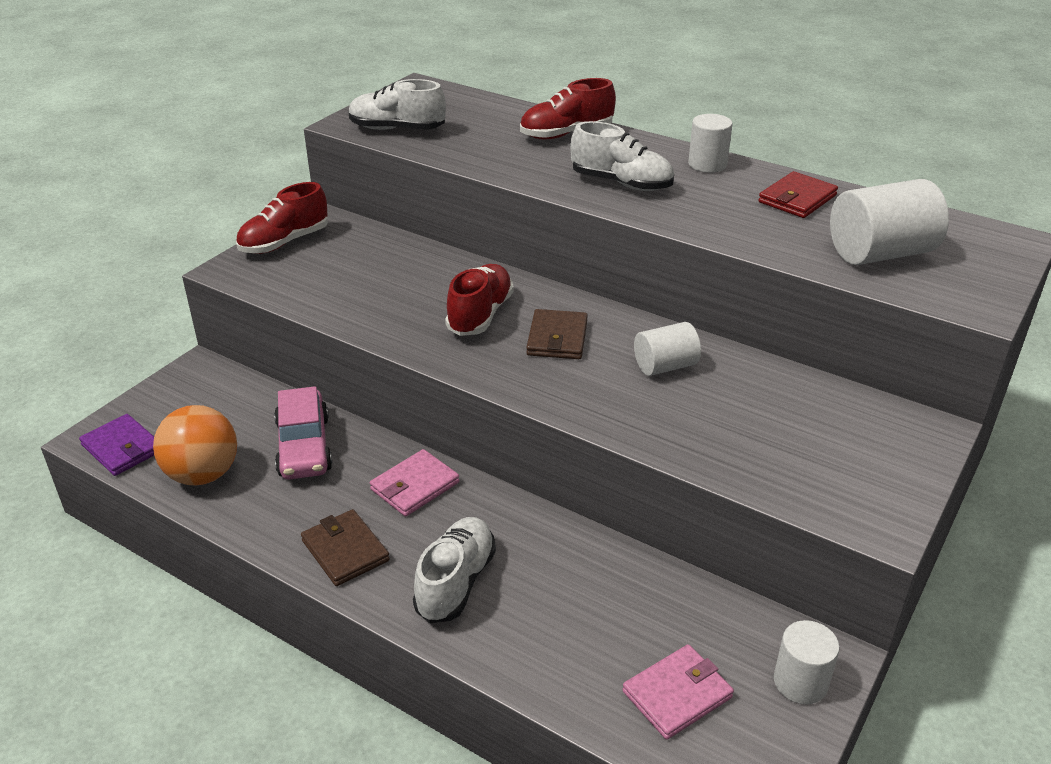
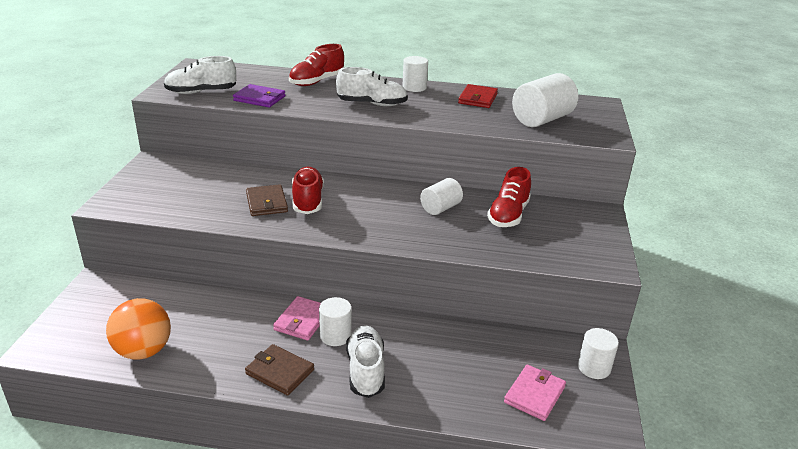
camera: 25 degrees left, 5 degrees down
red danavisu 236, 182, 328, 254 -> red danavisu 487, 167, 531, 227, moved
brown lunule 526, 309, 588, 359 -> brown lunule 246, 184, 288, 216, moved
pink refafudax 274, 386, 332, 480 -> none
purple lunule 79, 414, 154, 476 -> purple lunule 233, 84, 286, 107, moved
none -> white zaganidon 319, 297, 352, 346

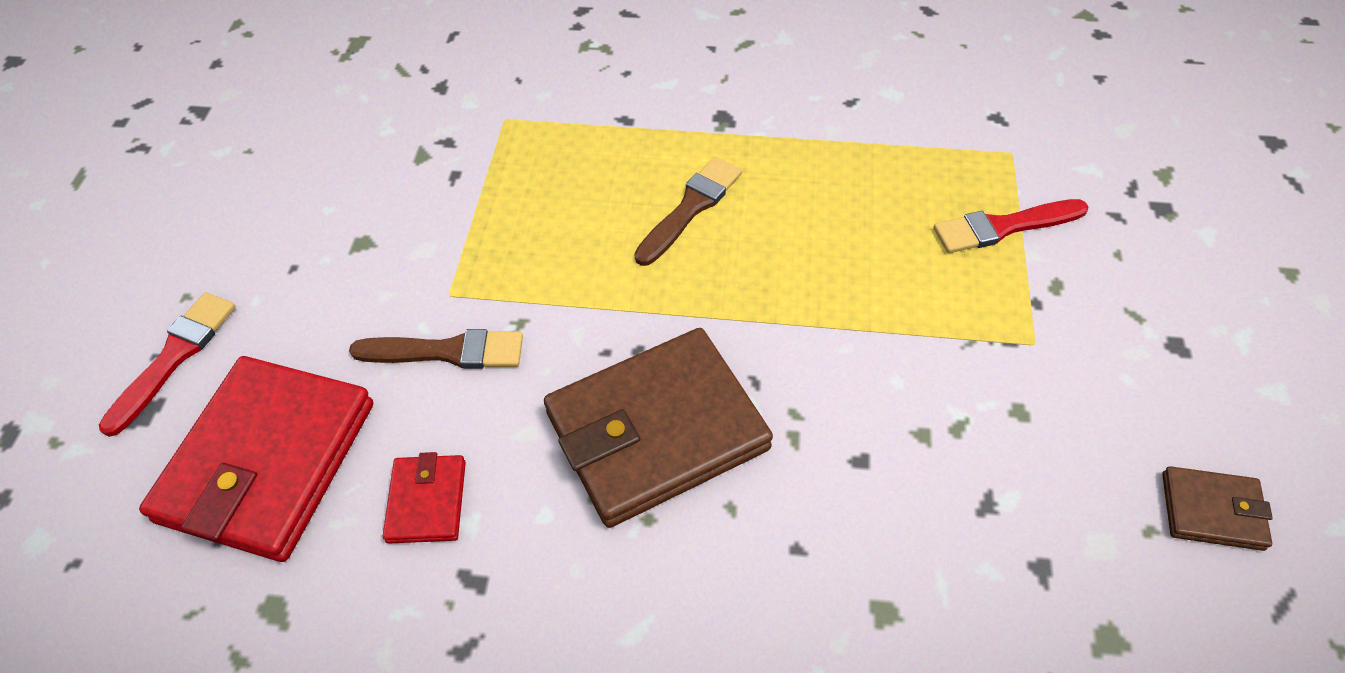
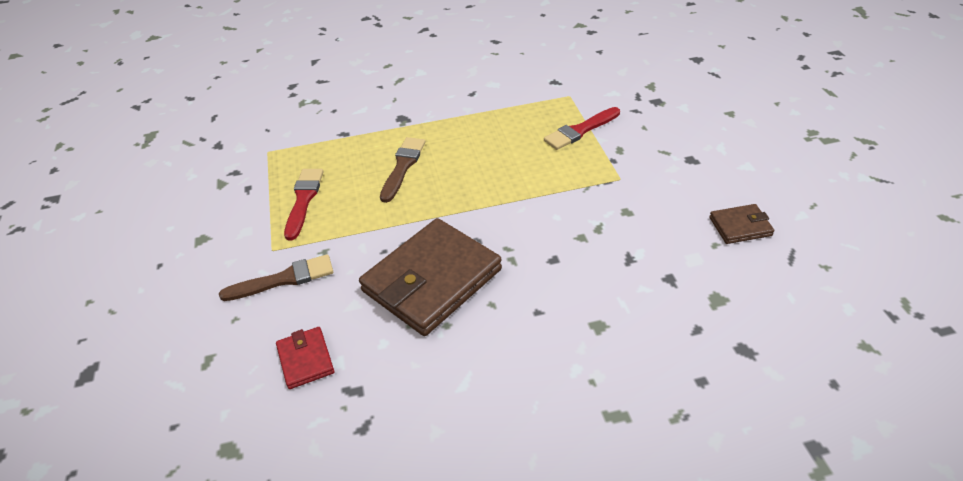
camera: 20 degrees left, 10 degrees down
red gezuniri 99, 292, 236, 437 -> red gezuniri 284, 169, 323, 240, moved
red lunule 139, 356, 373, 562 -> none

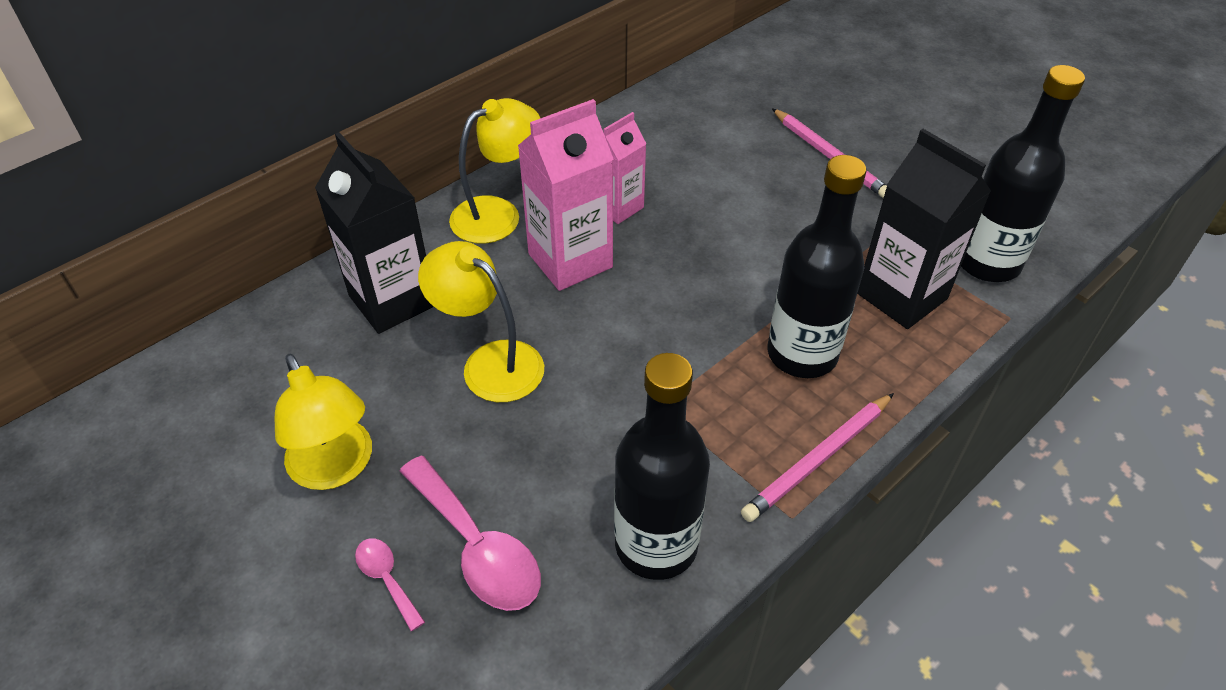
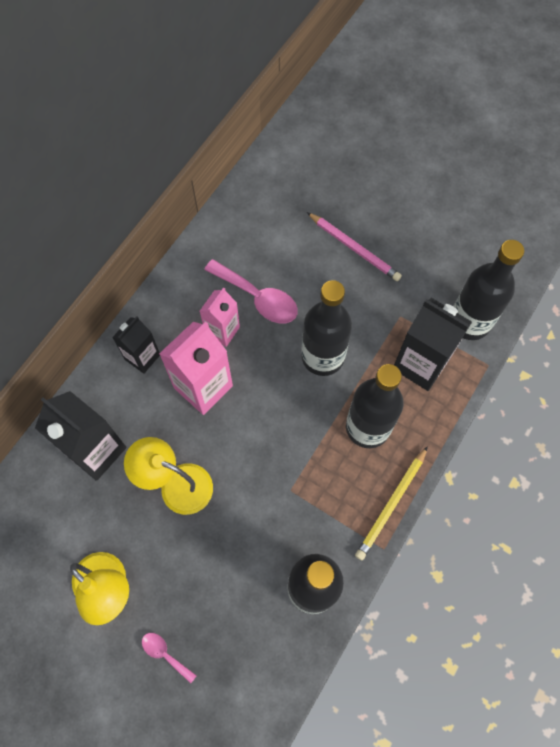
camera: 15 degrees left, 20 degrees up
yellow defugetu 449, 98, 540, 244 -> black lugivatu 112, 316, 160, 374
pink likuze 741, 393, 894, 522 -> yellow likuze 355, 446, 428, 560
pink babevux 400, 456, 541, 611 -> pink babevux 204, 259, 298, 323, moved
none -> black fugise 301, 280, 352, 376

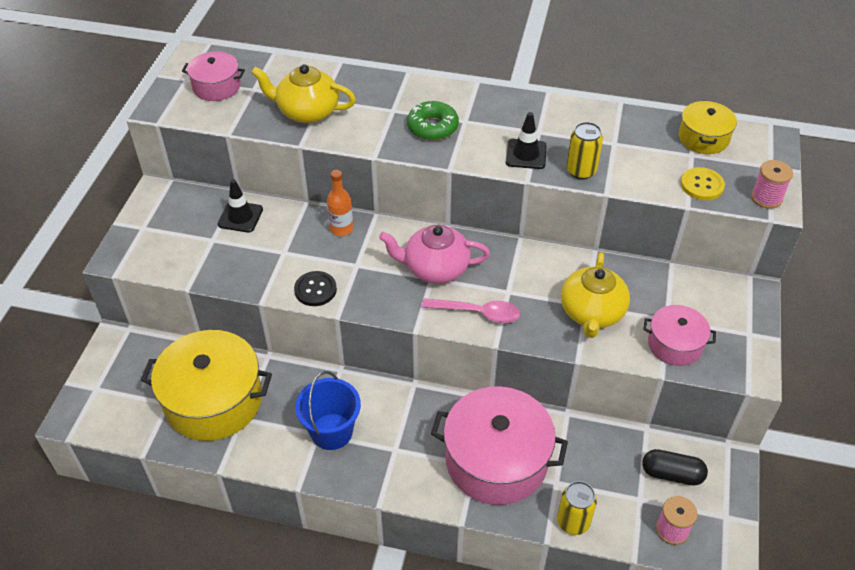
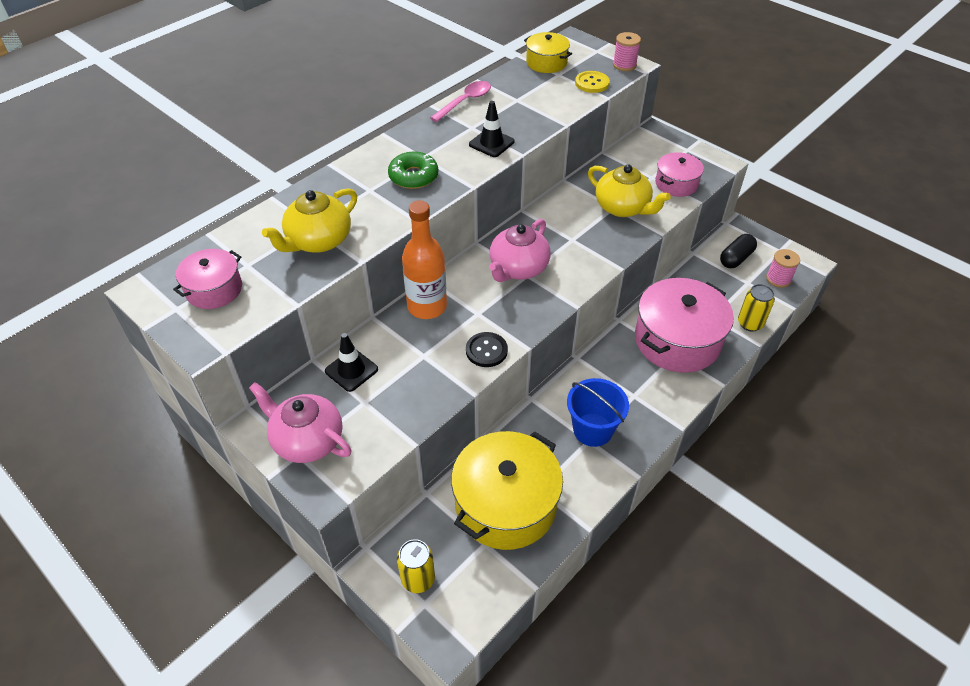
camera: 60 degrees left, 0 degrees up
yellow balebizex 566, 122, 603, 180 -> yellow balebizex 397, 539, 435, 593, moved
orange fugise 327, 170, 353, 236 -> orange fugise 402, 201, 447, 319, x1.68
pink babevux 422, 298, 520, 323 -> pink babevux 430, 81, 491, 122, moved
none -> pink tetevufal 249, 382, 352, 463

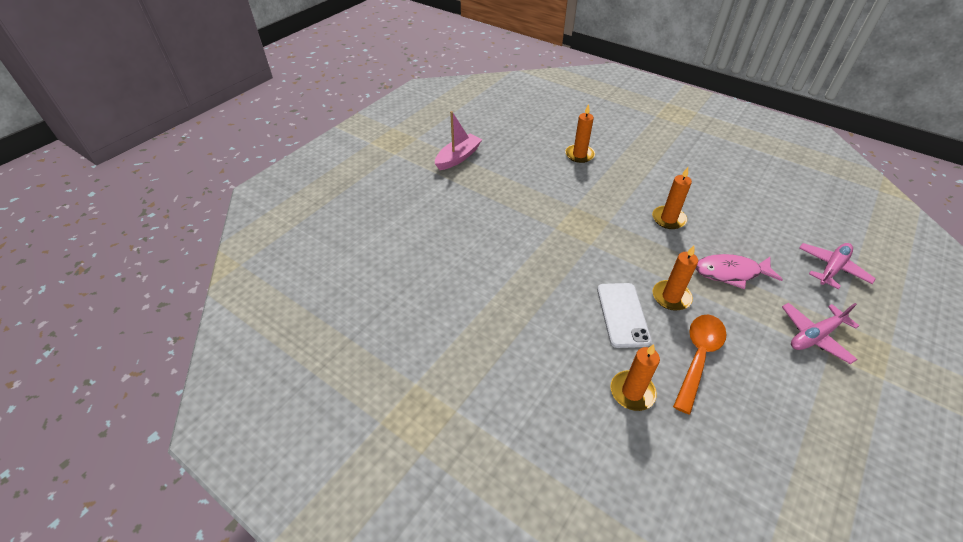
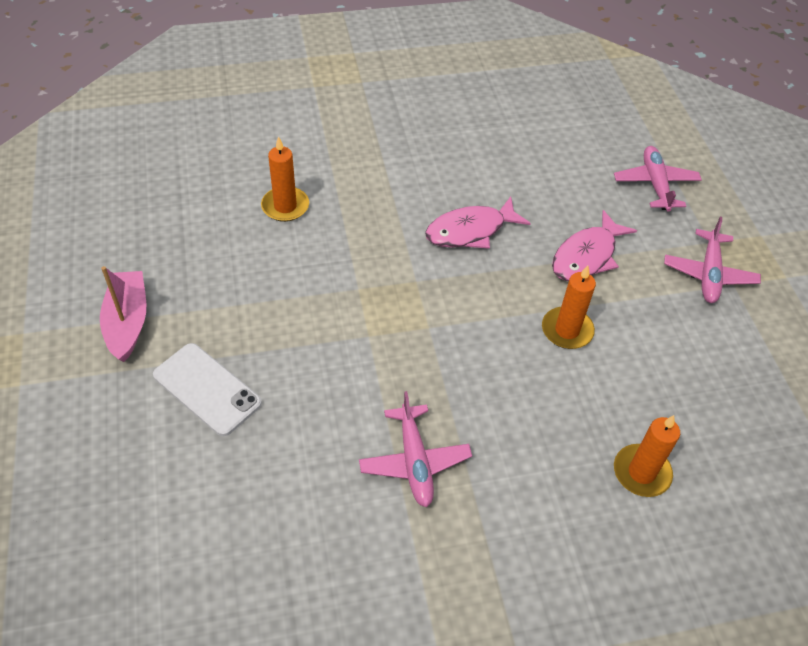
camera: 50 degrees left, 5 degrees up
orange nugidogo 652, 167, 692, 229 -> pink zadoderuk 425, 197, 531, 249
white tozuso 597, 283, 652, 348 -> white tozuso 153, 343, 262, 436, moved
orange babevux 673, 315, 727, 414 -> none
none -> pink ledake 359, 391, 472, 507

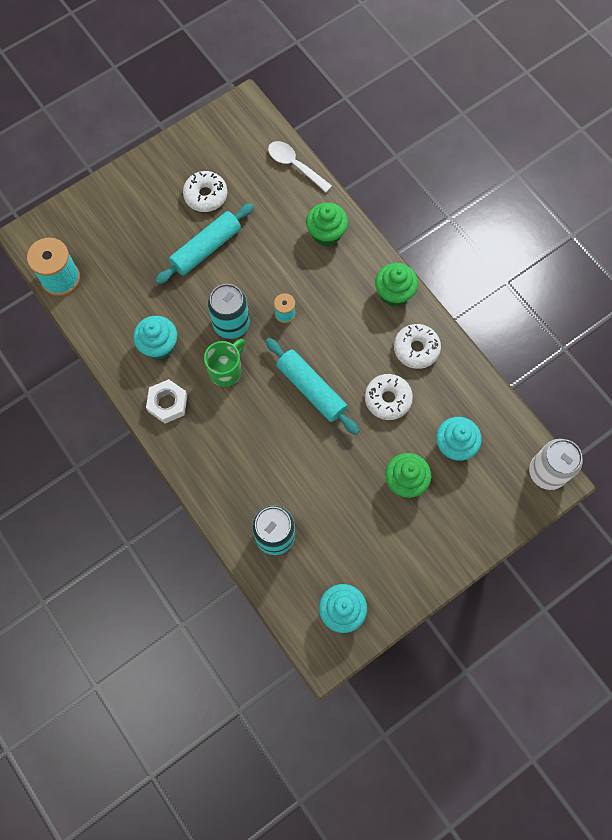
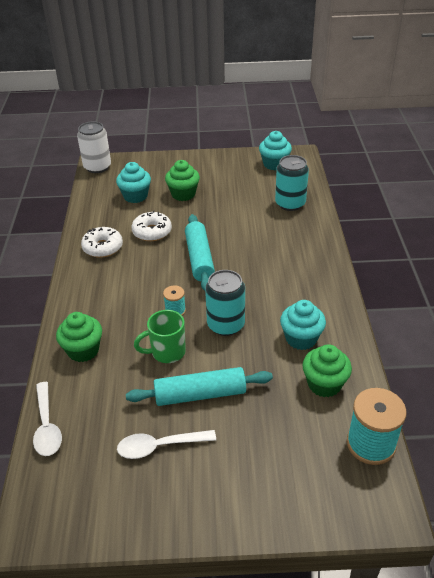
camera: 145 degrees left, 30 degrees down
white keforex 183, 171, 227, 212 -> white babevux 117, 430, 216, 459
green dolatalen 375, 263, 418, 307 -> green dolatalen 302, 344, 352, 397, moved
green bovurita 204, 339, 245, 387 -> green bovurita 134, 310, 186, 363, moved
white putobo 146, 379, 187, 423 -> none

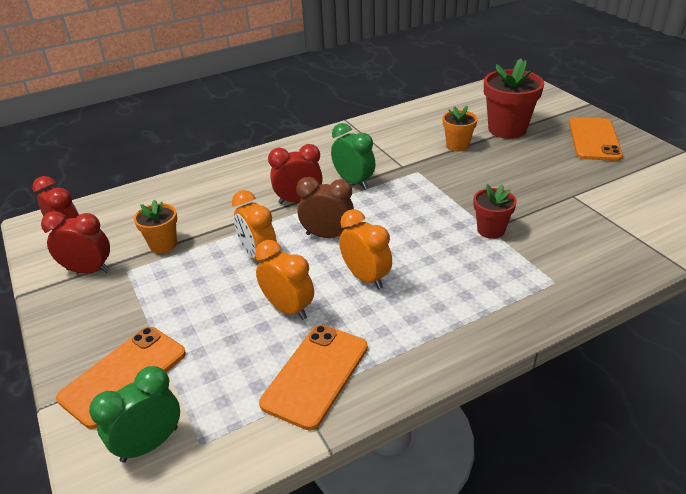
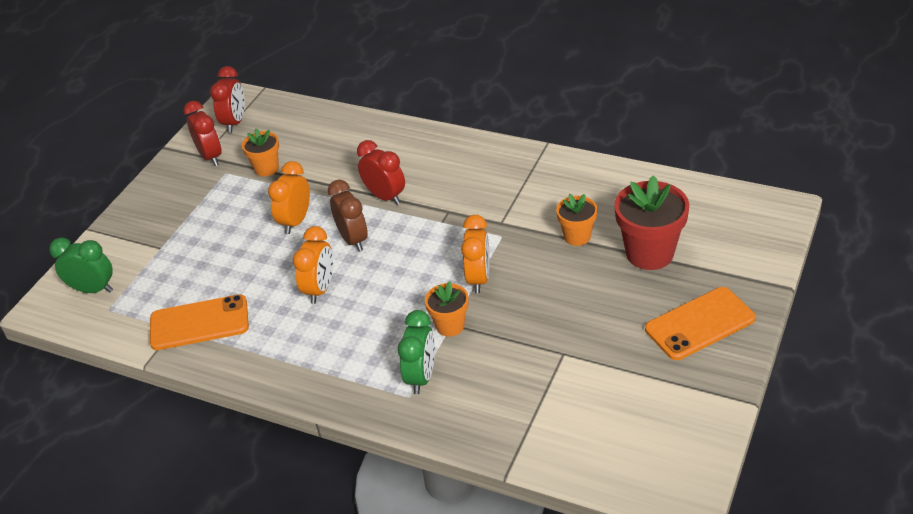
camera: 55 degrees right, 5 degrees up
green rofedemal 331, 123, 375, 189 -> green rofedemal 398, 310, 435, 394, moved
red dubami 474, 184, 517, 239 -> orange dubami 425, 281, 469, 337
orange rofedemal 255, 240, 314, 320 -> orange rofedemal 461, 215, 490, 293, moved
orange tozuso 56, 327, 186, 429 -> none

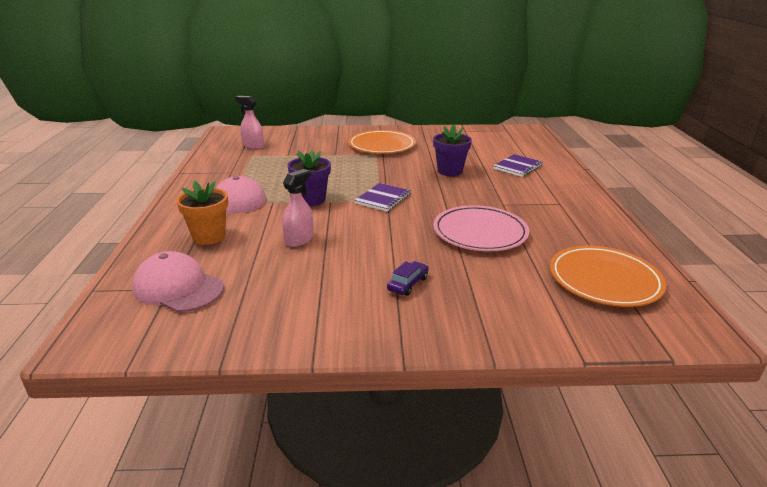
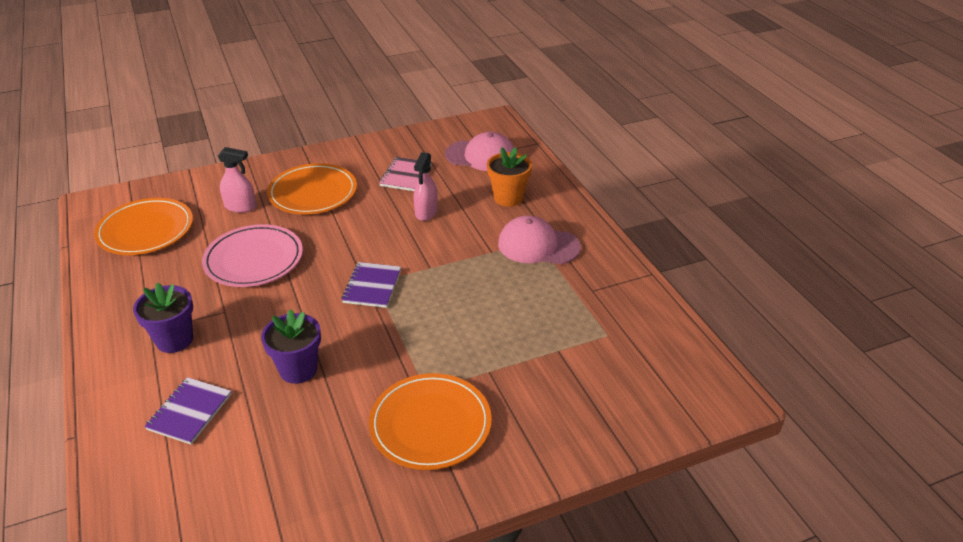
camera: 160 degrees right, 10 degrees up
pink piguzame 235, 96, 264, 149 -> pink piguzame 218, 147, 256, 213, moved
purple dubami 288, 151, 331, 206 -> purple dubami 133, 282, 193, 353, moved
purple refafudax 387, 261, 429, 296 -> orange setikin 267, 163, 357, 214
none -> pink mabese 379, 157, 432, 191

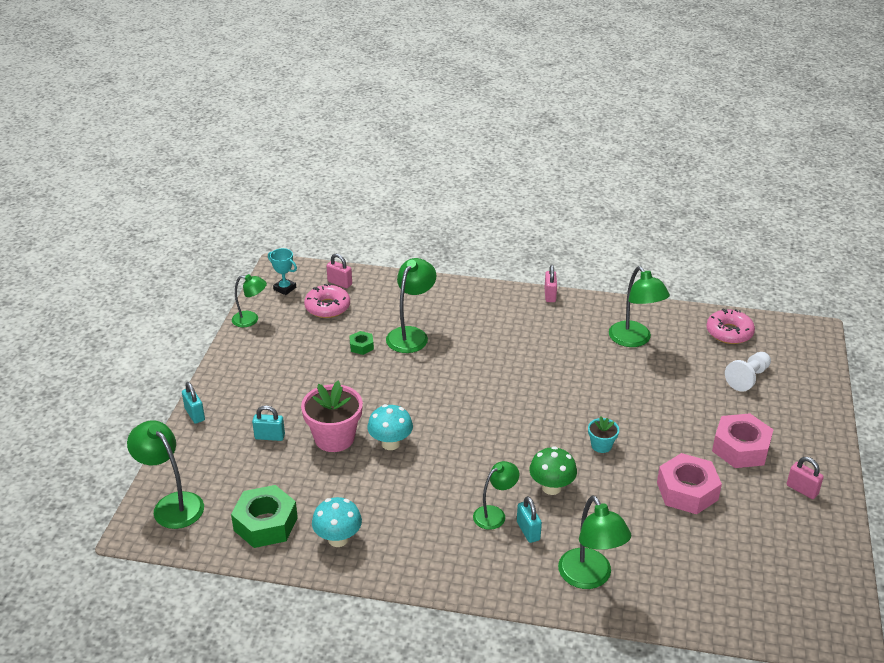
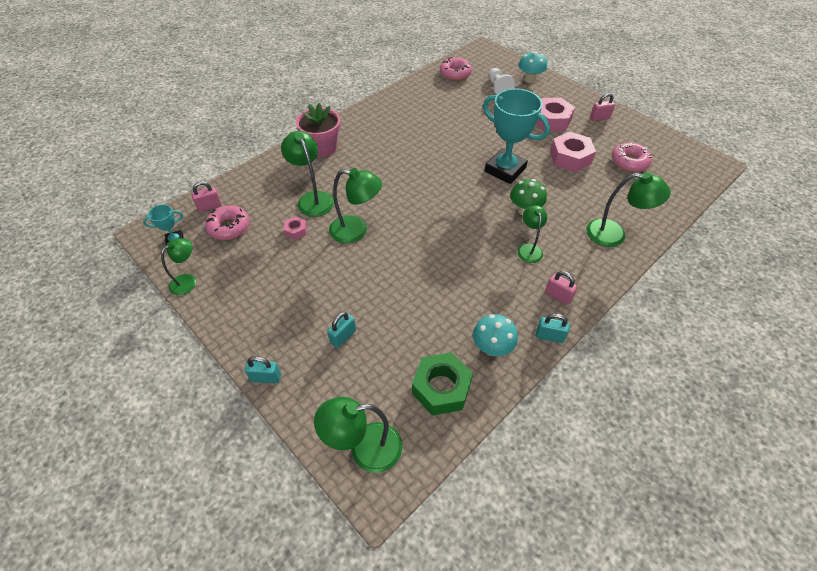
camera: 55 degrees left, 15 degrees up
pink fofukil 544, 265, 557, 302 -> pink fofukil 545, 271, 578, 305, moved
green defugetu 609, 266, 670, 347 -> green defugetu 329, 168, 382, 243, moved
green putobo 349, 331, 374, 355 -> pink putobo 284, 216, 307, 240
pink dubami 301, 381, 363, 452 -> pink dubami 296, 103, 341, 157, moved
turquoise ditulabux 367, 404, 413, 450 -> turquoise ditulabux 518, 51, 547, 83, moved
turquoise dubami 588, 417, 619, 453 -> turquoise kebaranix 483, 89, 550, 184
turquoise fofukil 517, 496, 542, 543 -> turquoise fofukil 536, 313, 570, 343, moved
none -> pink keforex 612, 141, 652, 172

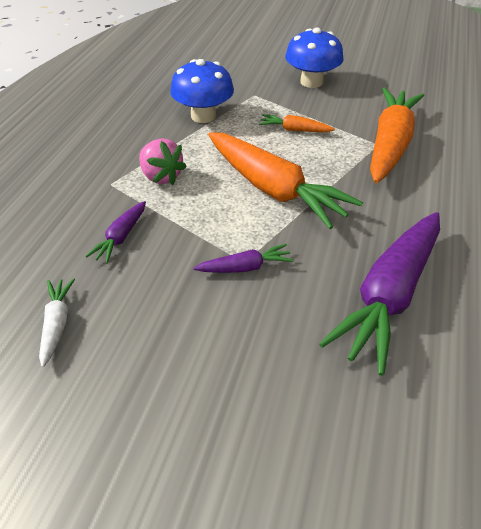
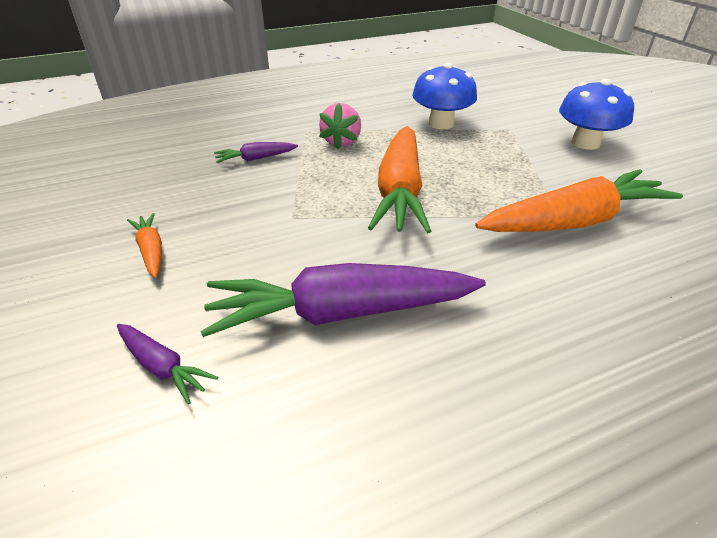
camera: 50 degrees right, 5 degrees down
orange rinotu 259, 114, 335, 132 -> orange rinotu 127, 213, 162, 278, moved
purple rinotu 193, 244, 294, 273 -> purple rinotu 117, 324, 218, 404, moved
white rinotu 39, 278, 75, 367 -> none

